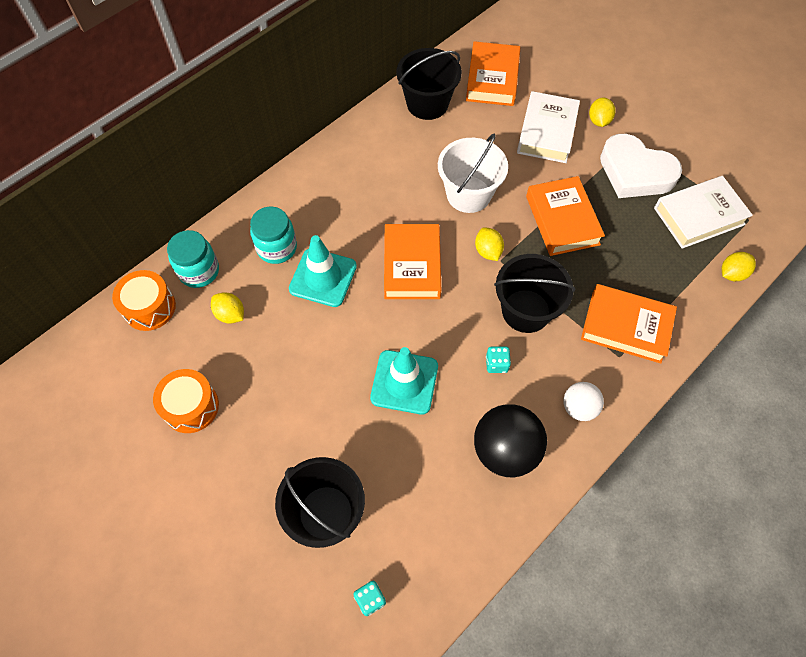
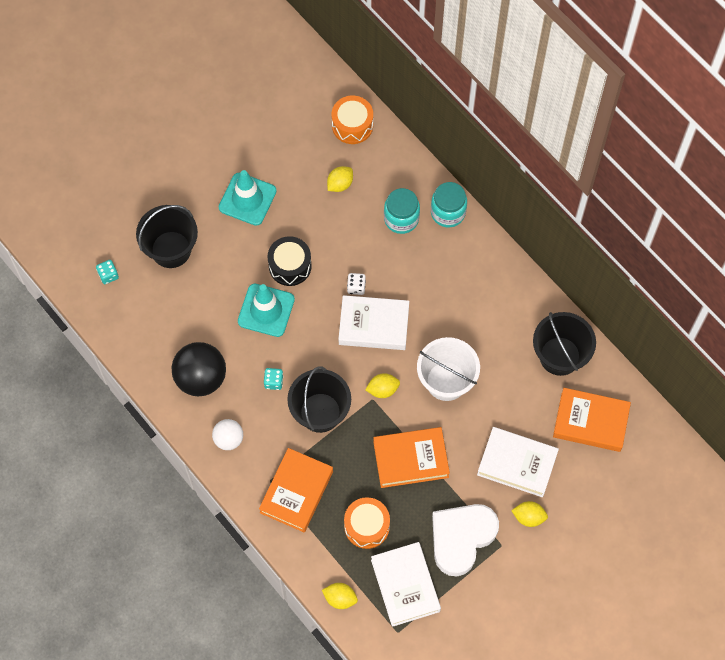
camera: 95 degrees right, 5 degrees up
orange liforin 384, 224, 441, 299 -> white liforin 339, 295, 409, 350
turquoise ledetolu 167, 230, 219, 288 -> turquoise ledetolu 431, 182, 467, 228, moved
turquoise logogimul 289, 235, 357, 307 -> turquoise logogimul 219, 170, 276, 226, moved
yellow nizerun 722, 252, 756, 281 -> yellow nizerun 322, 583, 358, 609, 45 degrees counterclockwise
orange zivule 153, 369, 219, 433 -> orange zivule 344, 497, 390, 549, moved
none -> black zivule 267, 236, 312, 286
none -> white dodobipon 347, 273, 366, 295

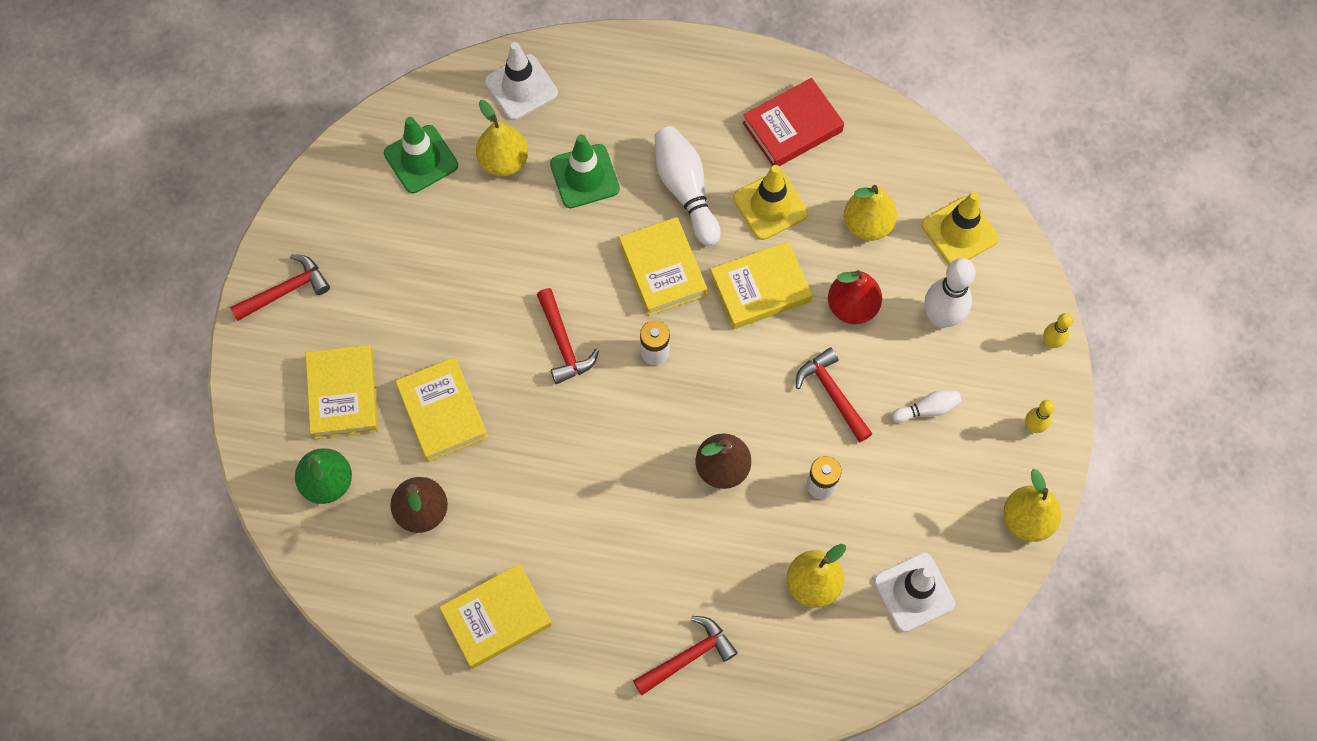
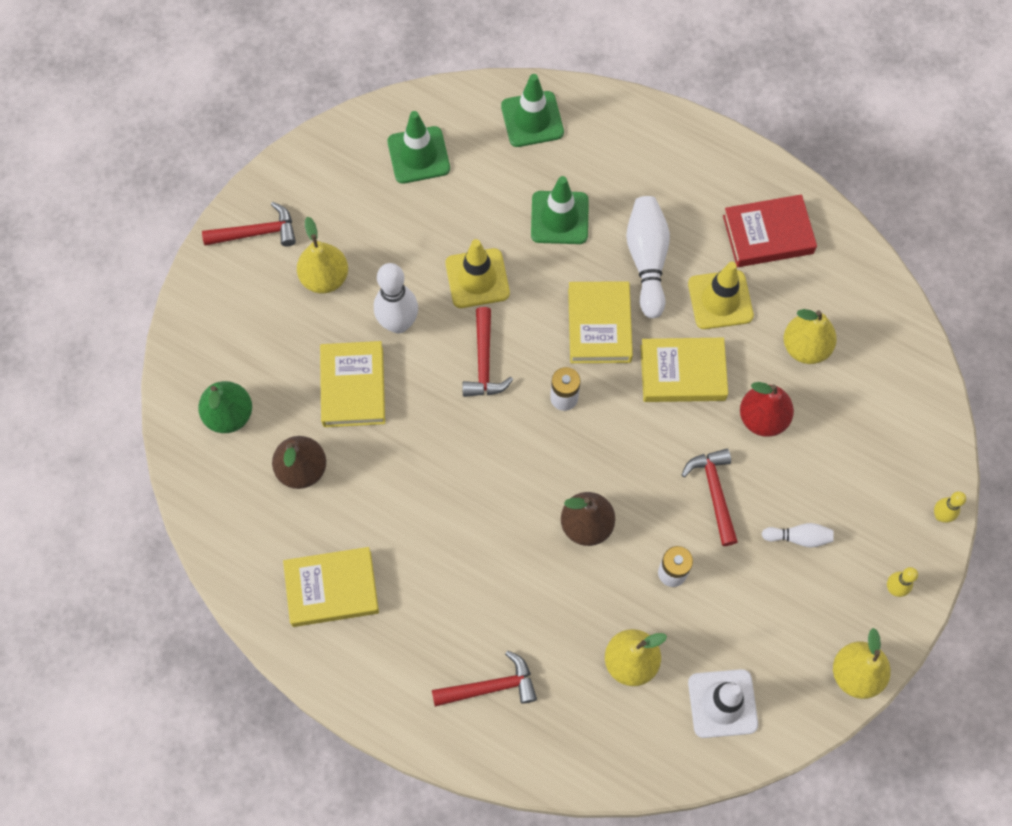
camera: 20 degrees right, 0 degrees up
white logogimul 485, 42, 558, 120 -> green logogimul 501, 74, 564, 147
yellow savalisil 476, 100, 528, 176 -> yellow savalisil 297, 217, 348, 293, moved
yellow logogimul 922, 192, 999, 264 -> yellow logogimul 446, 239, 510, 308, moved
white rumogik 925, 258, 976, 328 -> white rumogik 374, 263, 418, 333, moved
yellow liforin 306, 345, 378, 439 -> none

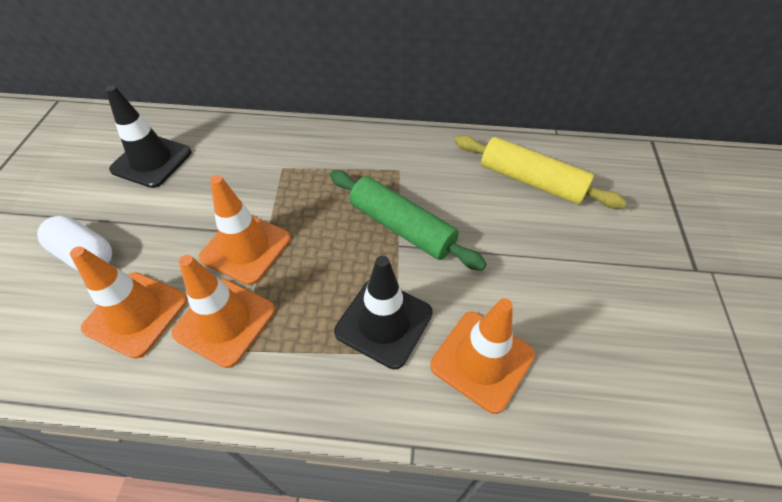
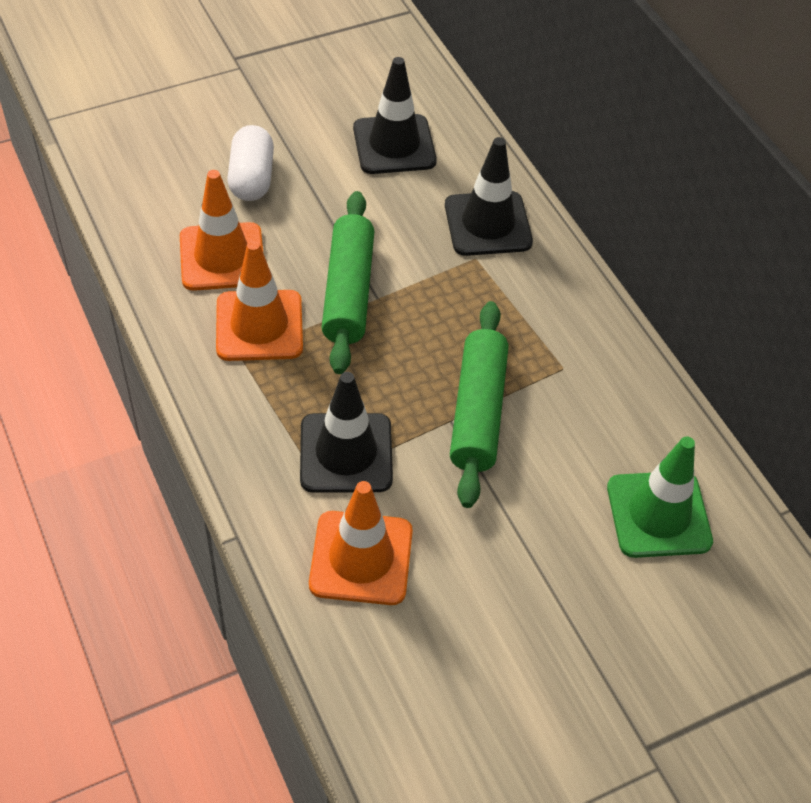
camera: 55 degrees right, 0 degrees up
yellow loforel 455, 135, 627, 209 -> green logogimul 607, 437, 713, 558
orange logogimul 199, 175, 291, 285 -> green loforel 321, 191, 374, 374
none -> black logogimul 445, 137, 533, 256

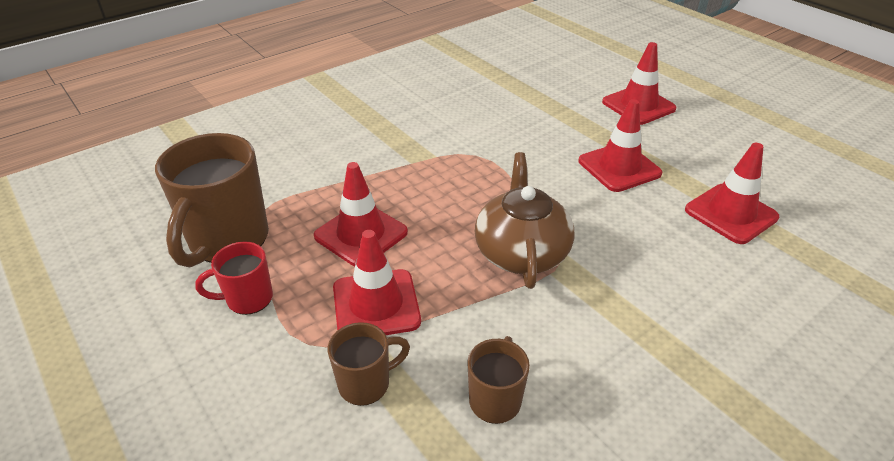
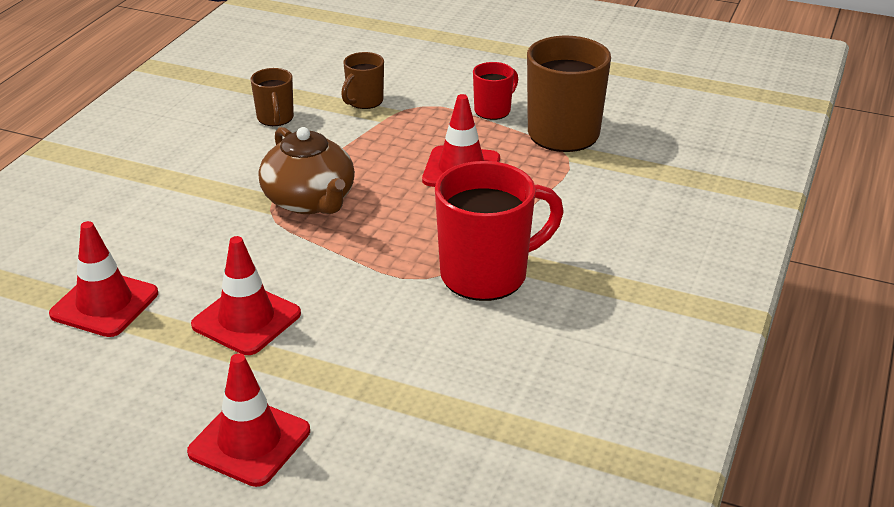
camera: 150 degrees right, 5 degrees down
red logogimul 333, 230, 421, 335 -> none
none -> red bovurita 435, 161, 564, 301

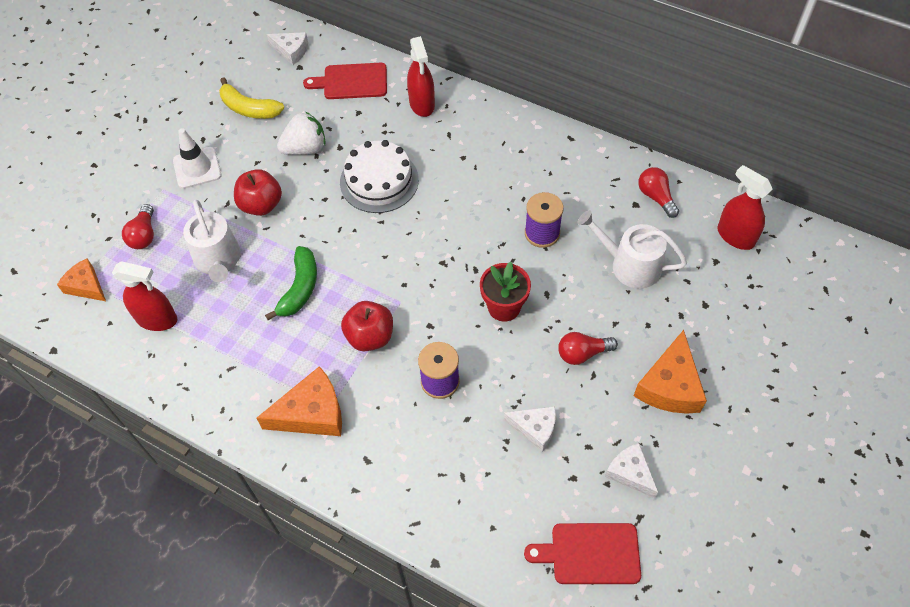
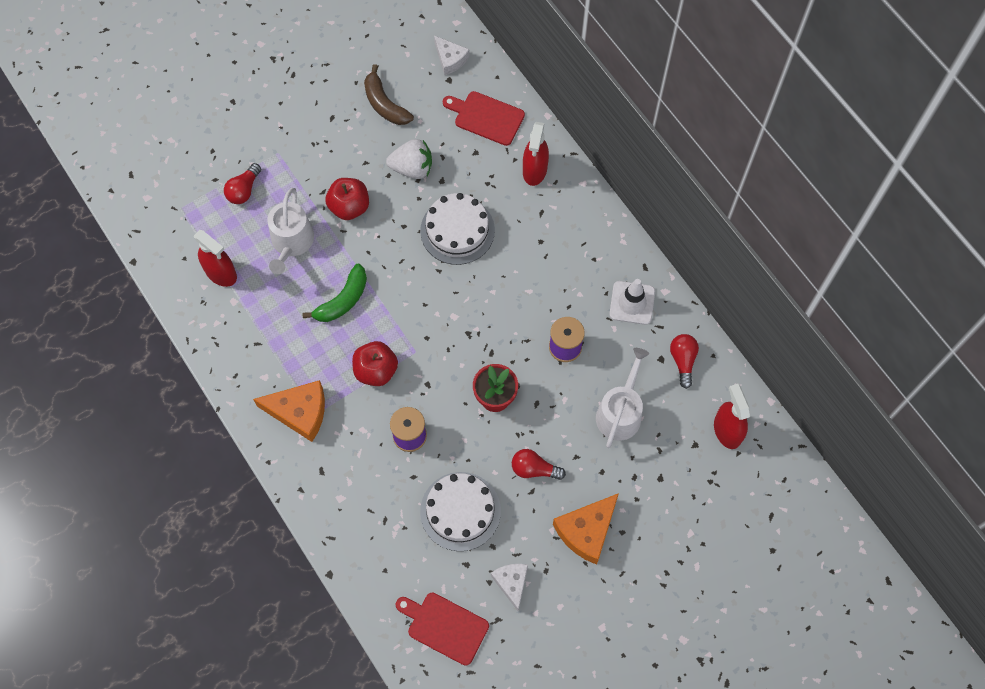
camera: 25 degrees right, 10 degrees up
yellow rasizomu 219, 78, 284, 119 -> brown rasizomu 364, 64, 414, 125
white logogimul 173, 128, 221, 189 -> white logogimul 609, 279, 655, 325, moved
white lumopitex 578, 210, 687, 289 -> white lumopitex 596, 348, 649, 448, 60 degrees clockwise
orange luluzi 57, 259, 106, 301 -> none
white luluzi 504, 406, 556, 452 -> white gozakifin 420, 472, 501, 551

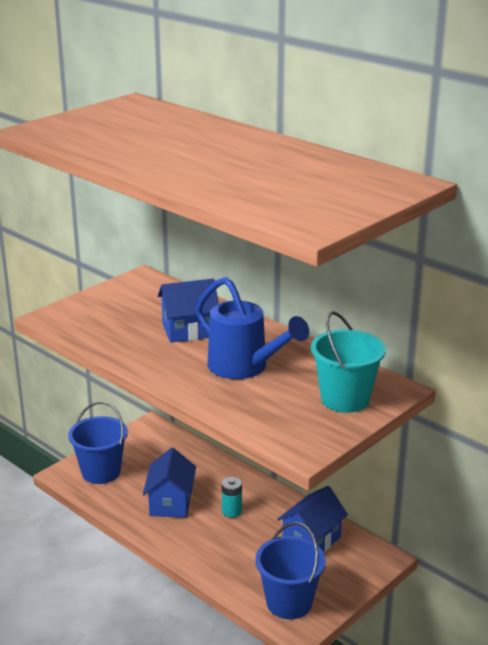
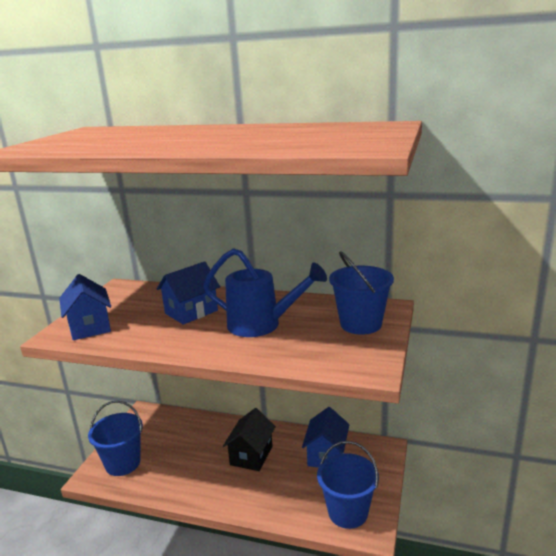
camera: 25 degrees left, 5 degrees down
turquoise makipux 311, 311, 386, 413 -> blue makipux 329, 251, 394, 335
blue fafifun 143, 448, 196, 518 -> blue fafifun 59, 274, 111, 340, moved
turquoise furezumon 222, 477, 242, 518 -> black fafifun 223, 408, 276, 471

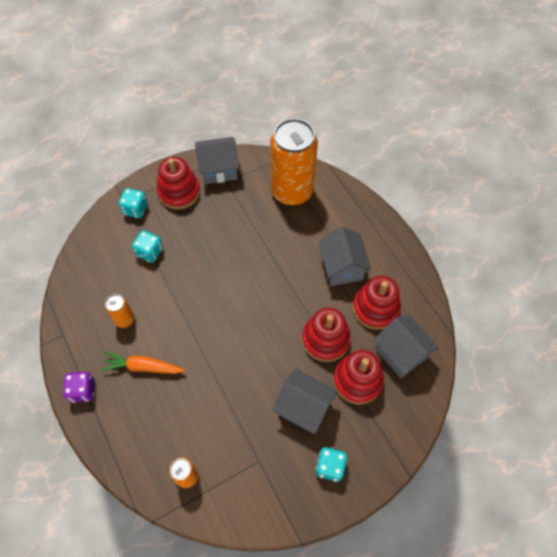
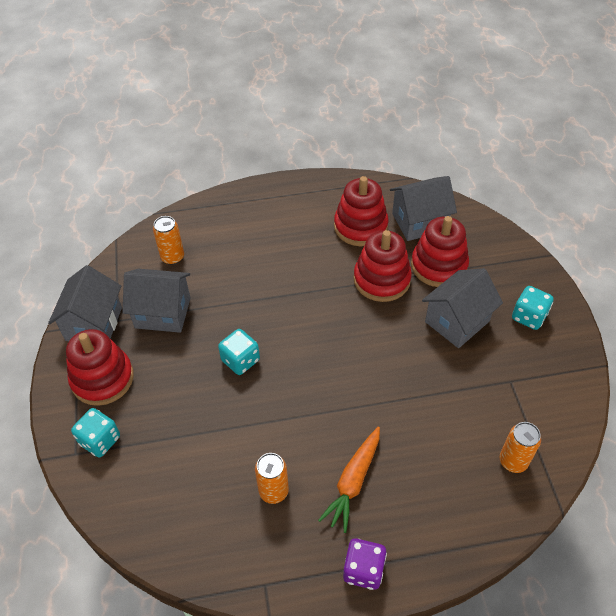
camera: 70 degrees left, 10 degrees down
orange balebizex 270, 118, 318, 206 -> orange balebizex 153, 216, 184, 265, x0.43
grey fafifun 318, 226, 371, 286 -> grey fafifun 122, 269, 191, 333, moved
turquoise dodobipon 132, 230, 163, 263 -> turquoise dodobipon 218, 329, 260, 375, moved

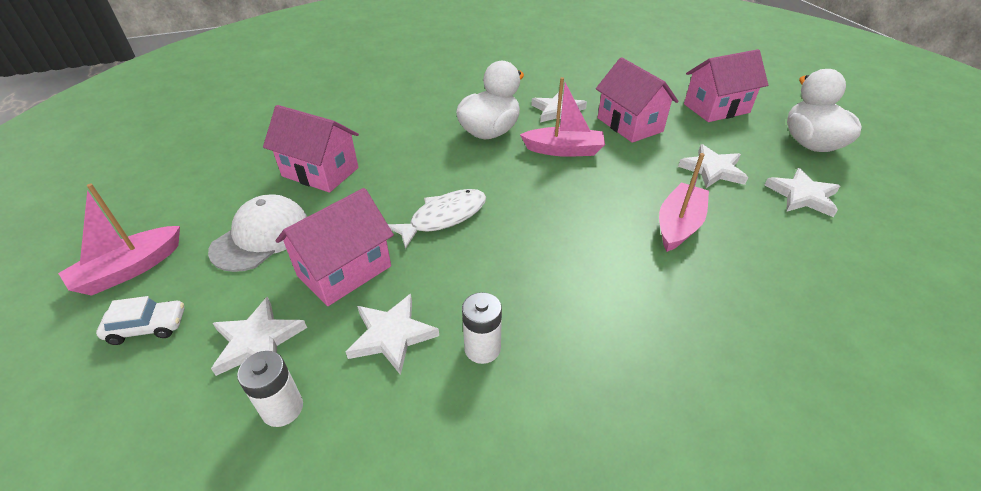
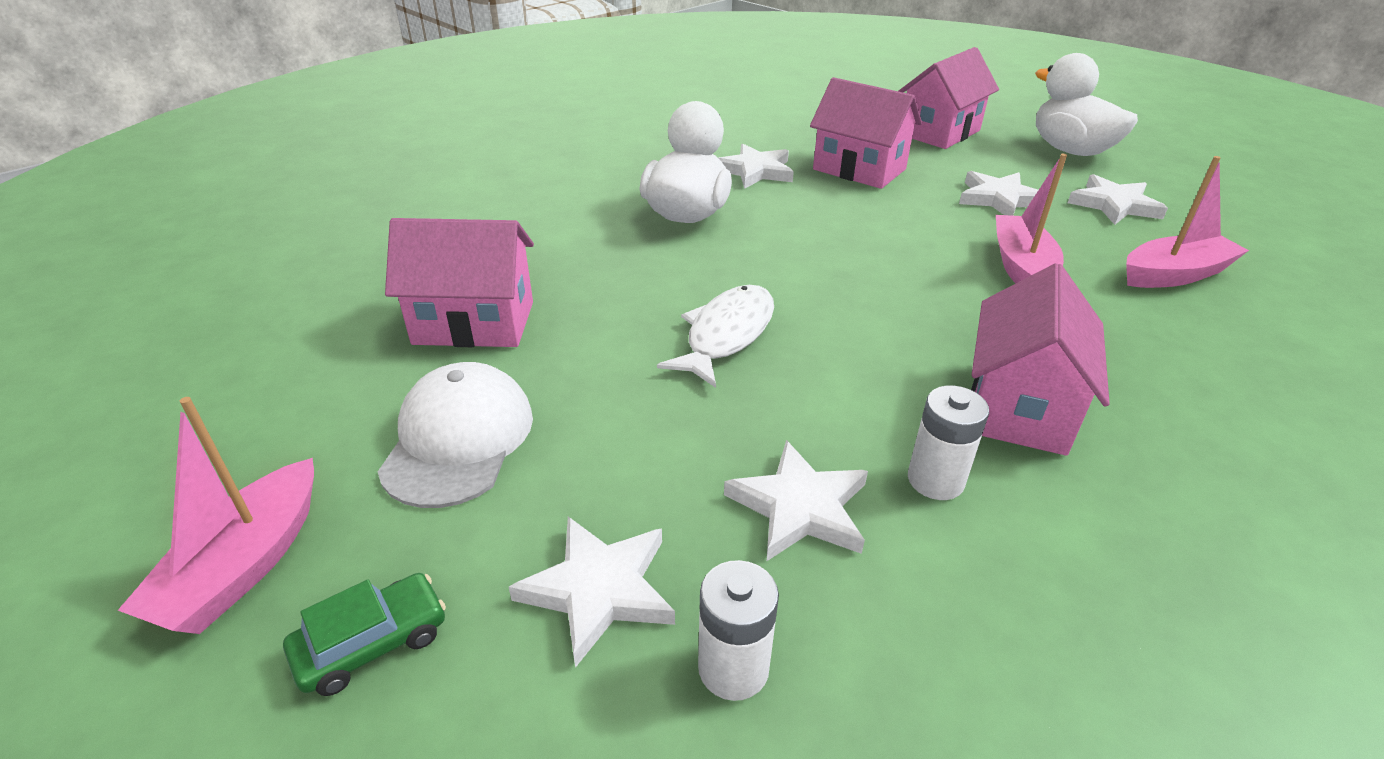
camera: 25 degrees left, 5 degrees down
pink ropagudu 520, 77, 605, 157 -> pink ropagudu 1126, 156, 1249, 288, moved
pink fafifun 276, 188, 394, 306 -> pink fafifun 971, 263, 1110, 456, moved
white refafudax 96, 296, 184, 345 -> green refafudax 283, 573, 446, 696

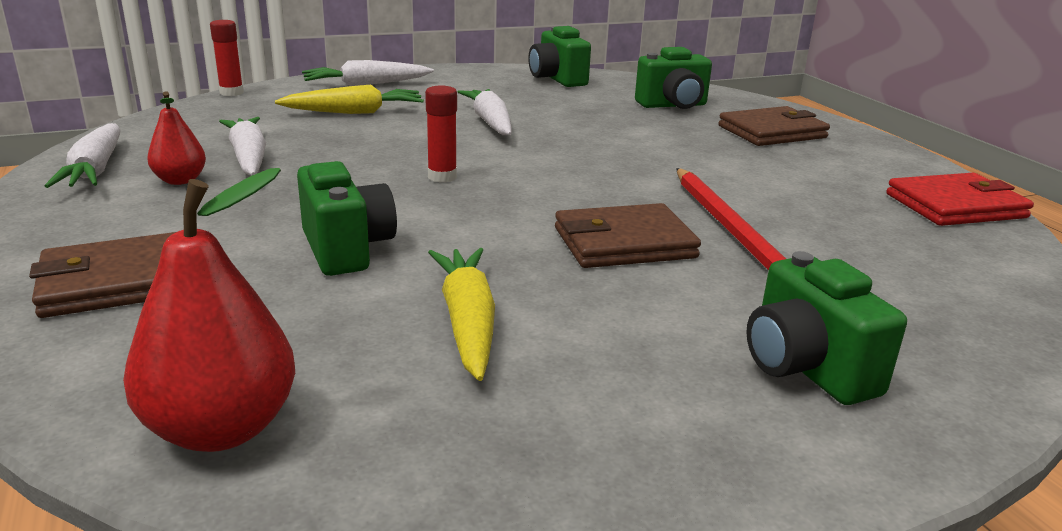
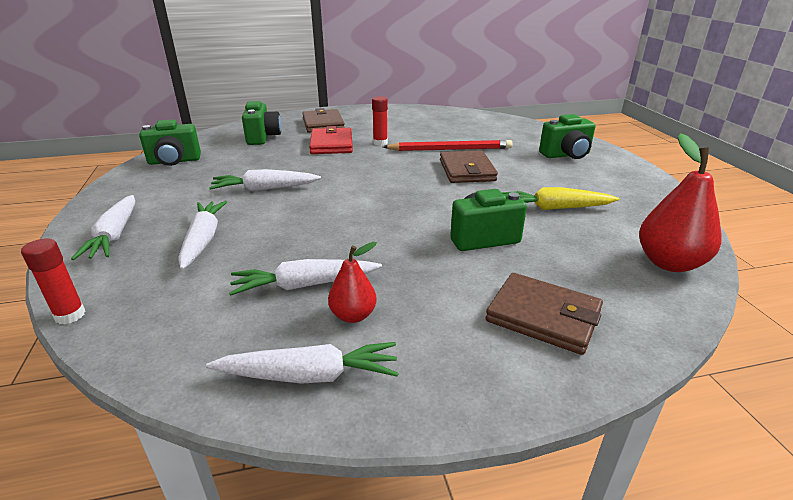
camera: 80 degrees left, 5 degrees up
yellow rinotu 275, 85, 424, 114 -> white rinotu 178, 201, 227, 270
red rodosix 425, 85, 457, 183 -> red rodosix 372, 96, 388, 146, moved
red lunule 886, 173, 1034, 226 -> red lunule 309, 126, 353, 154, moved
brown lunule 29, 232, 176, 318 -> brown lunule 485, 273, 603, 355, 45 degrees counterclockwise

